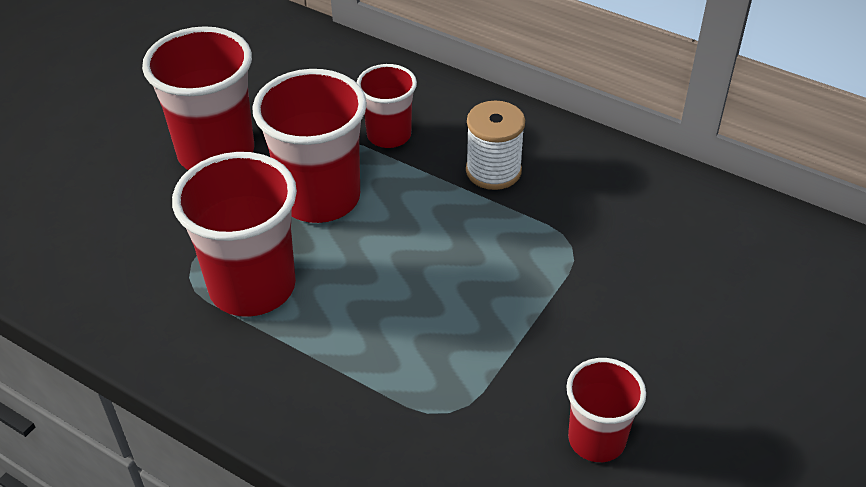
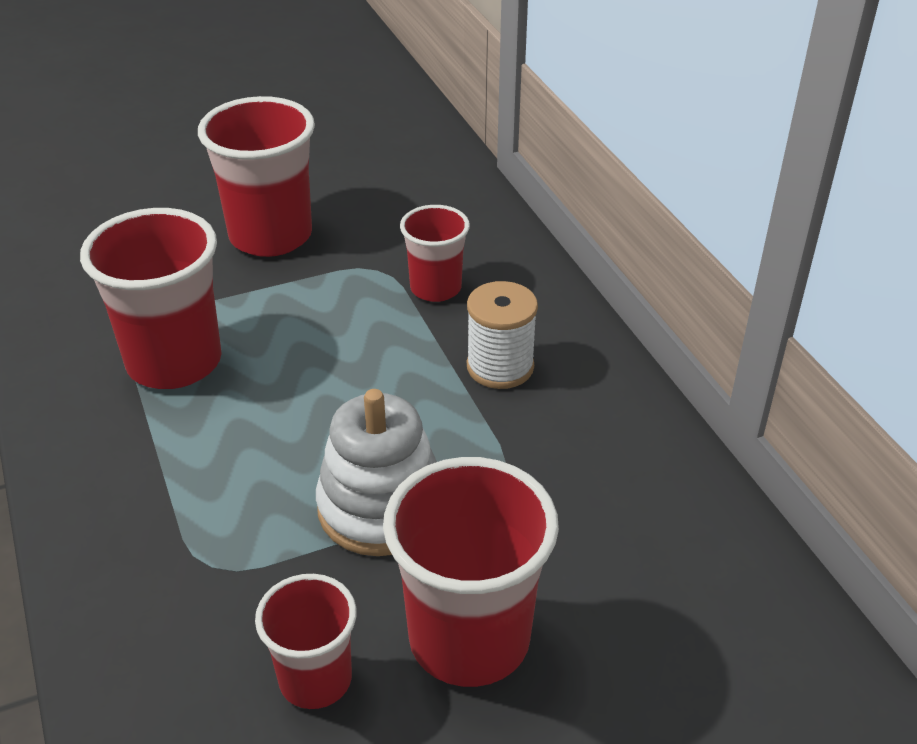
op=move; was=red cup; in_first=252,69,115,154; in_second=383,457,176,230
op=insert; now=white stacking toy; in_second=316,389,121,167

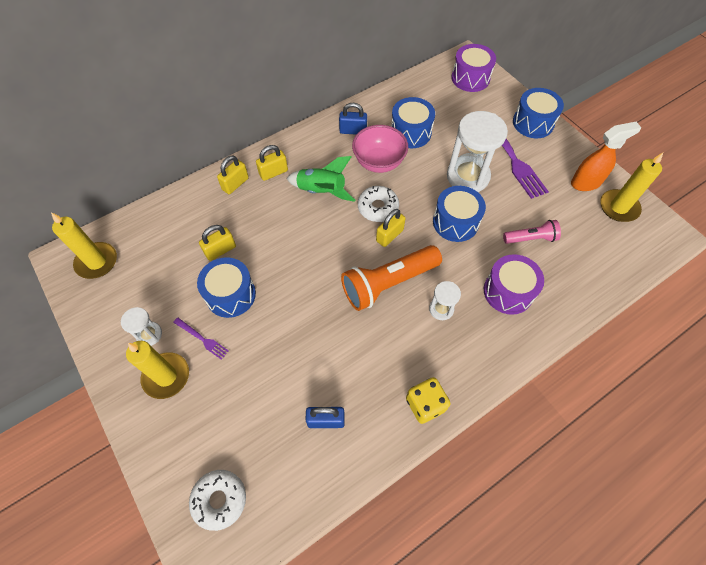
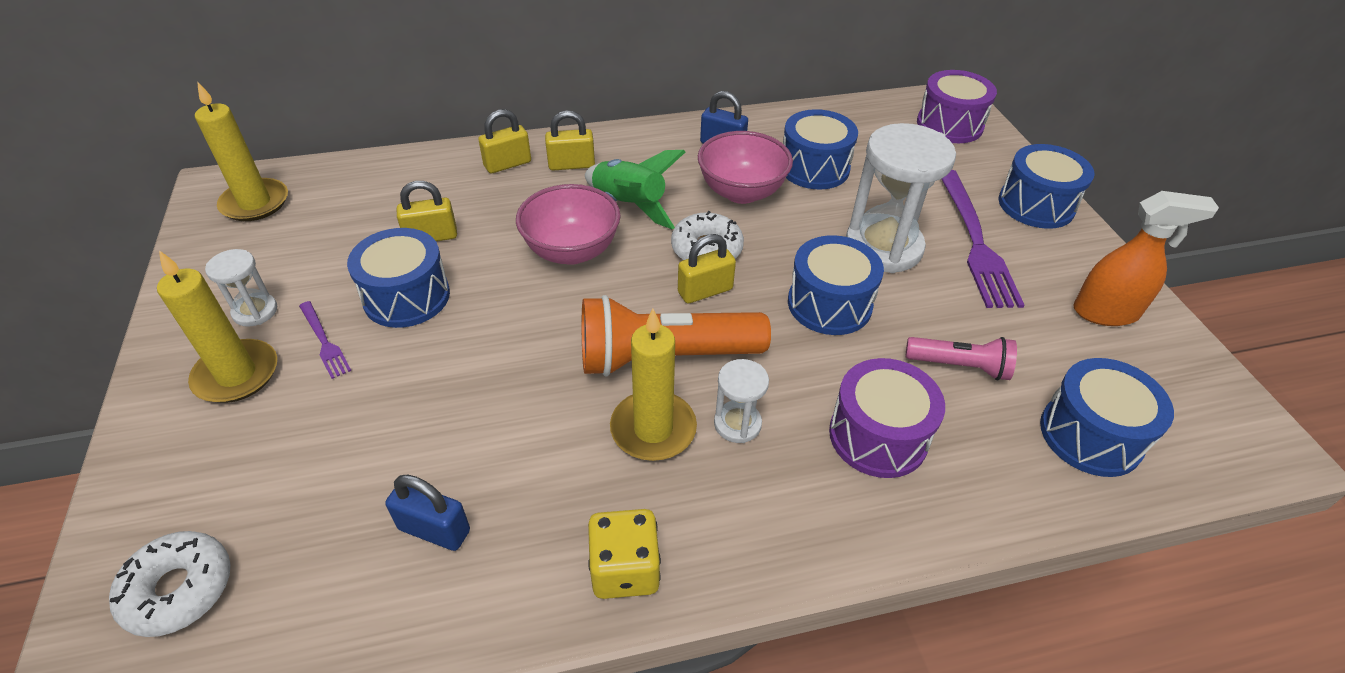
op=move; was=yellow candle; in_first=600,153,63,69; in_second=610,309,87,152
op=insert; now=pink bowl; in_second=516,184,105,81
op=insert; now=blue drum; in_second=1040,358,134,119

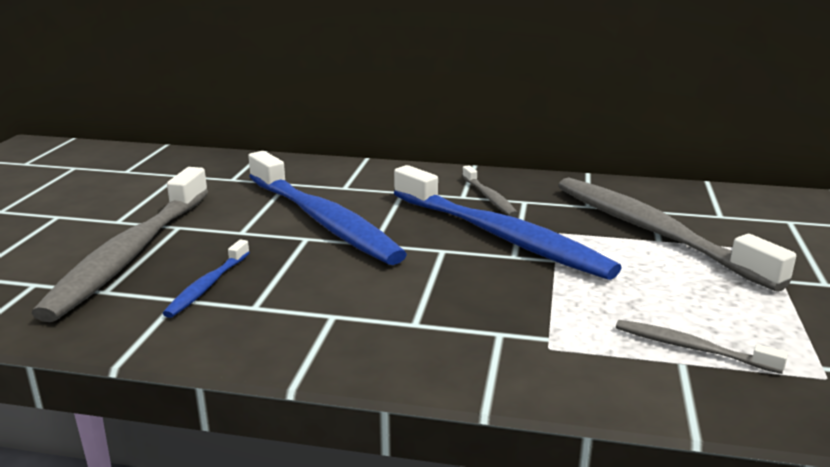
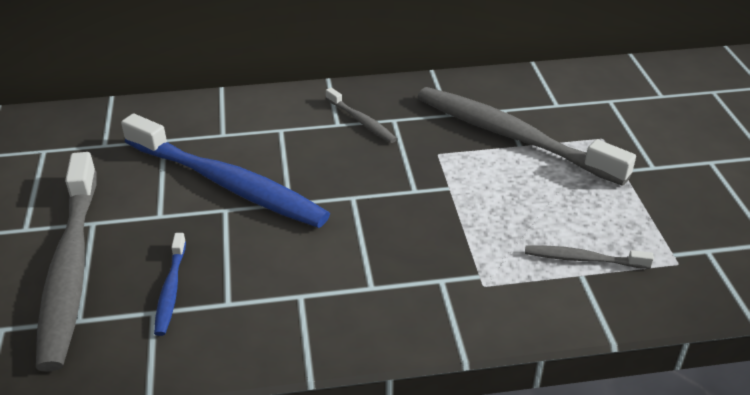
op=delete; was=blue toothbrush; in_first=394,165,228,115

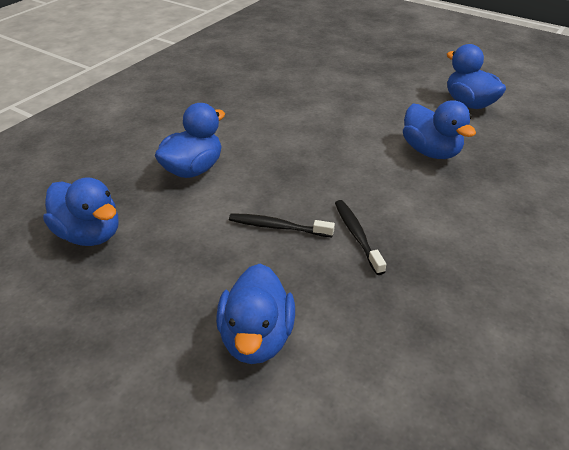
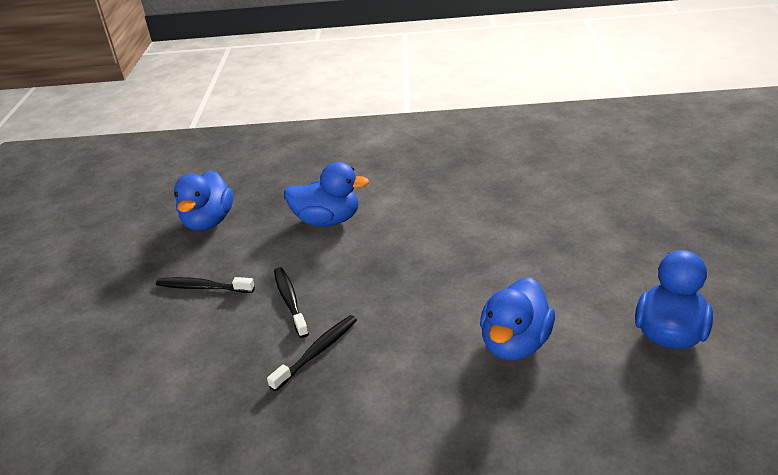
op=delete; was=blue duck; in_first=216,264,79,100
op=insert; now=black toothbrush; in_second=156,277,99,16

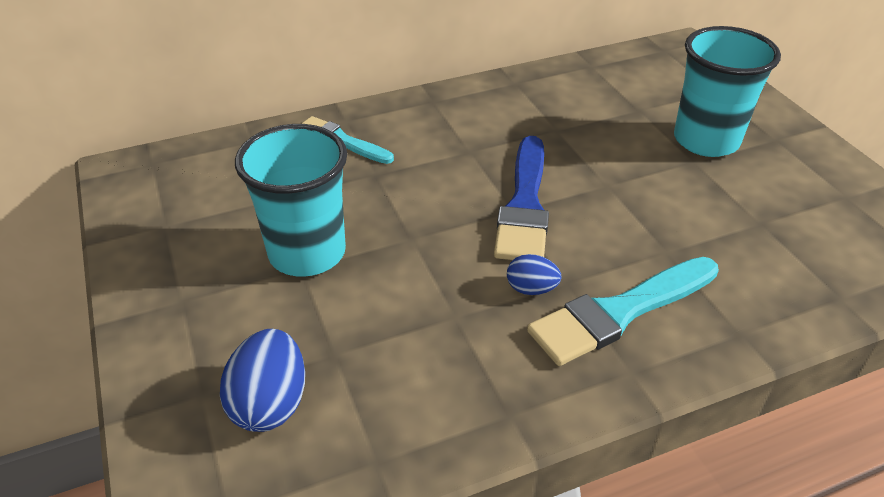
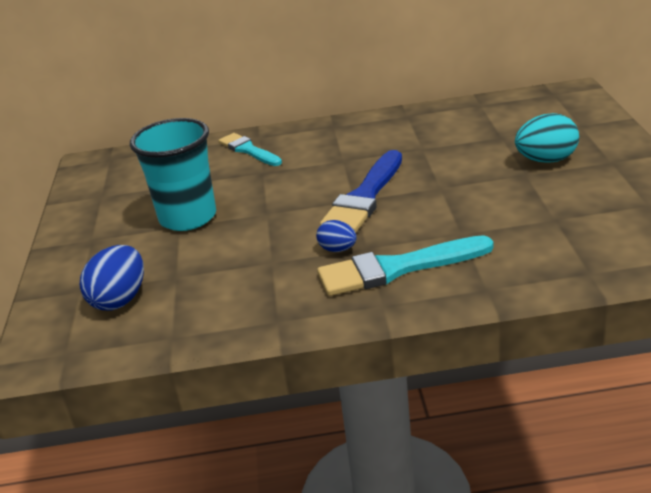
op=replace; was=turquoise cup; now=turquoise egg; in_first=674,26,107,131; in_second=515,113,64,50

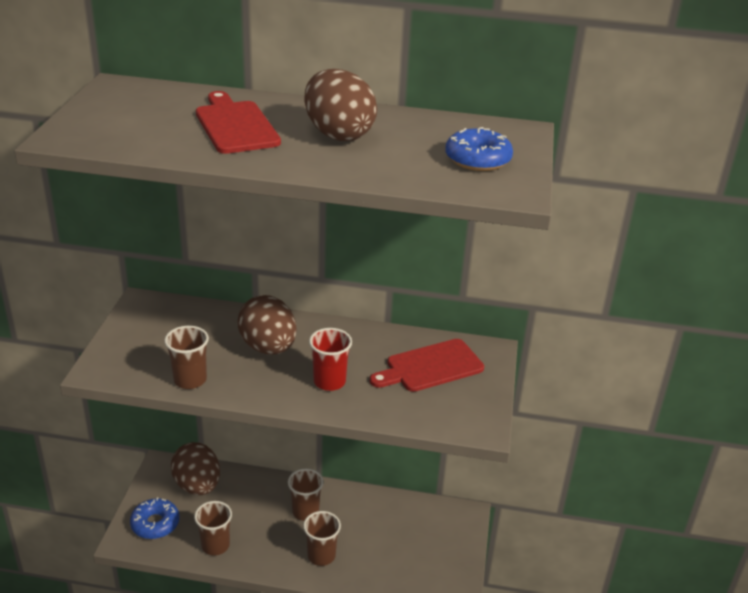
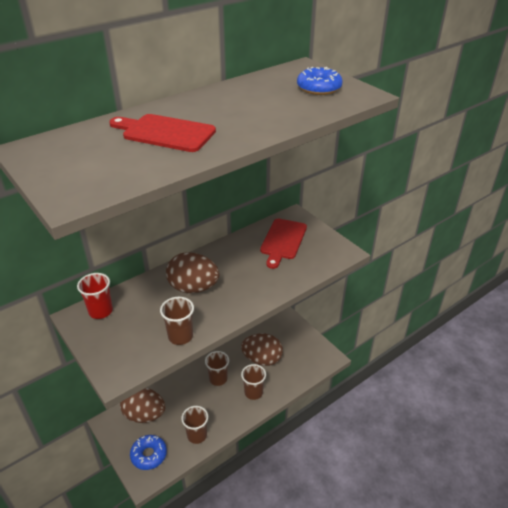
op=move; was=brown egg; in_first=304,69,73,72; in_second=241,333,42,33
op=move; was=red cup; in_first=309,328,43,63; in_second=77,273,36,46

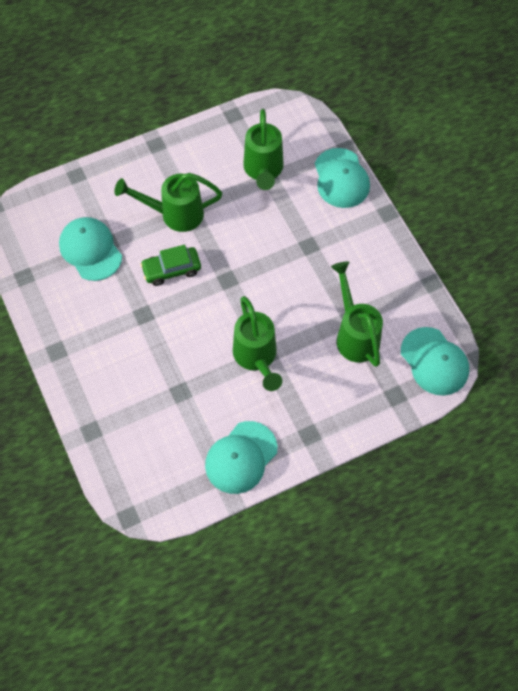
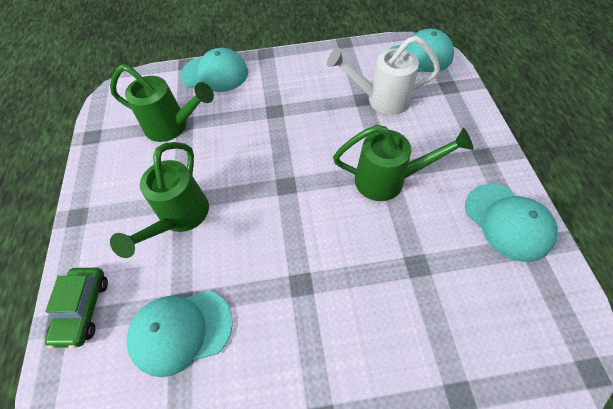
op=move; was=green car; in_first=140,245,61,41; in_second=45,268,63,81
op=recolor; was=green watering can; now=white watering can; in_first=331,261,52,106; in_second=327,36,113,79

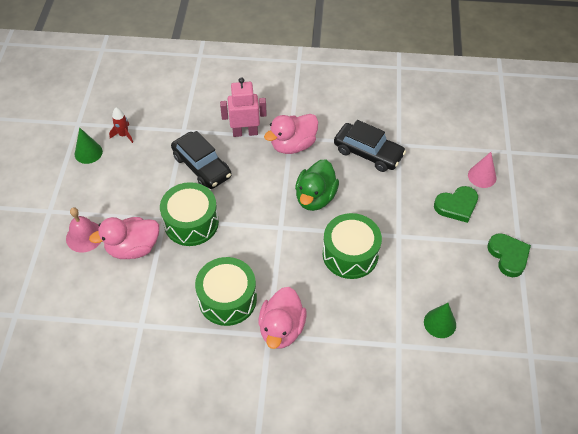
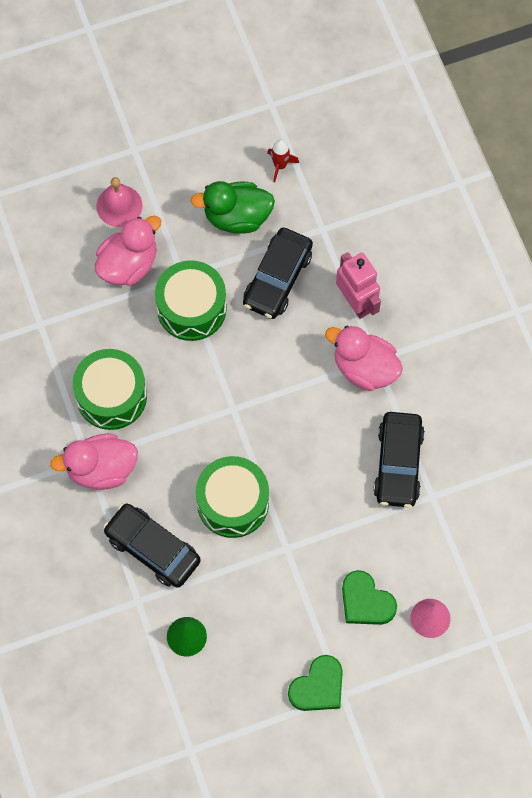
op=delete; was=green cone; in_first=75,128,28,36
op=move; was=green duck; in_first=295,159,44,52; in_second=191,181,84,53
op=rotate; was=pink duck; in_first=89,217,70,42; in_second=95,216,66,70; clockwise=90
op=insert; now=black car; in_second=103,503,98,85

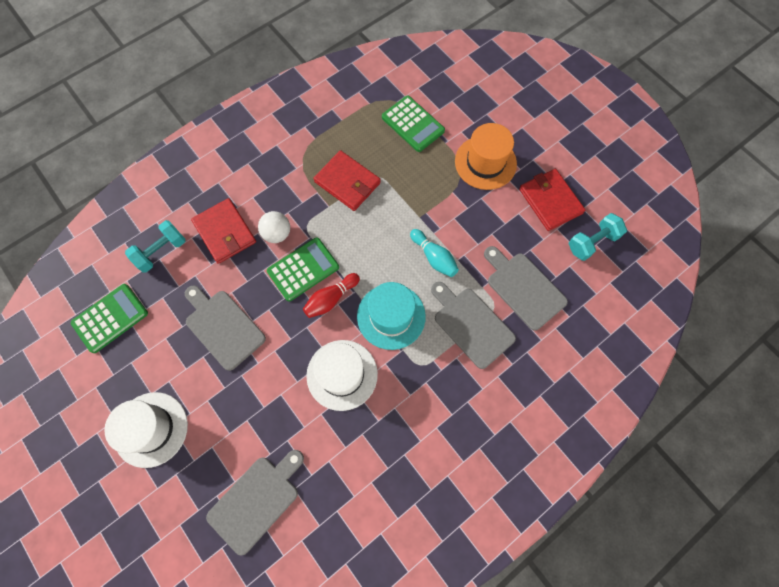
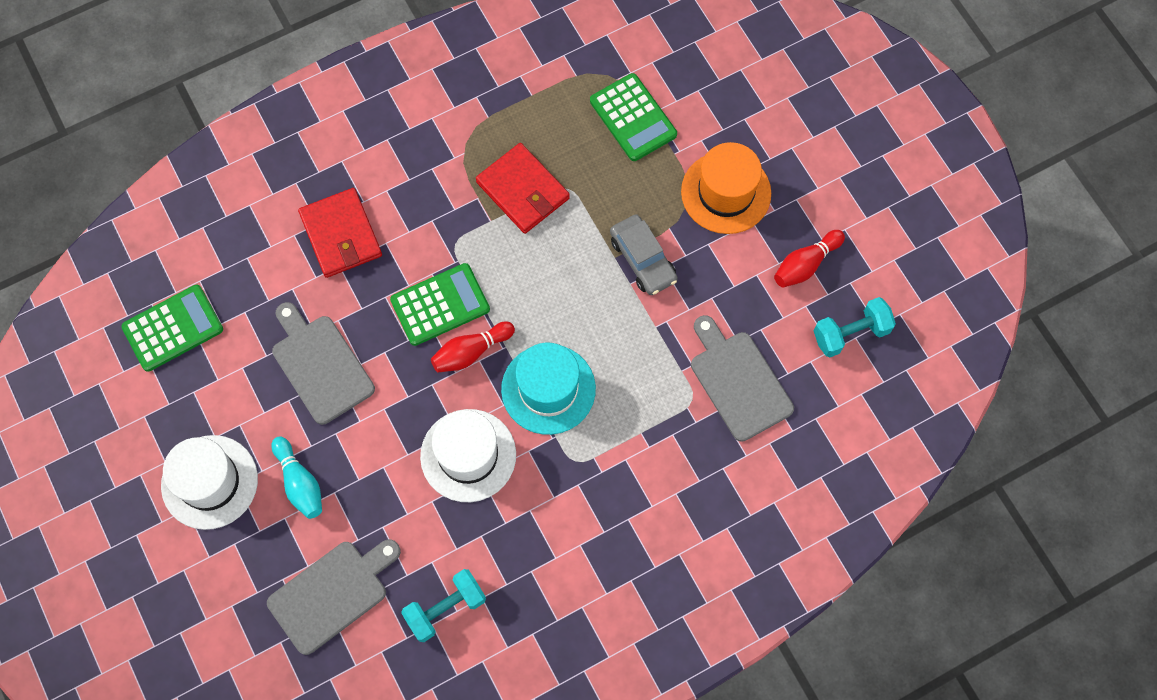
op=replace; was=red wallet; now=red bowling pin; in_first=519,169,66,62; in_second=774,230,71,58
op=delete; was=white ball; in_first=258,211,32,32
op=move; was=turquoise dumbbell; in_first=125,220,61,53; in_second=401,569,85,73
op=move; was=turquoise bowling pin; in_first=410,229,49,48; in_second=271,436,51,83
op=delete; was=grey cutting board; in_first=431,282,85,87
op=insert; now=grey car; in_second=610,214,68,81

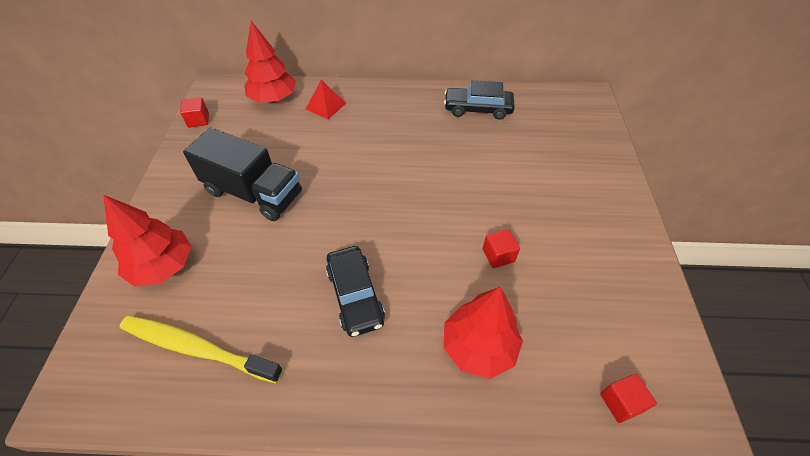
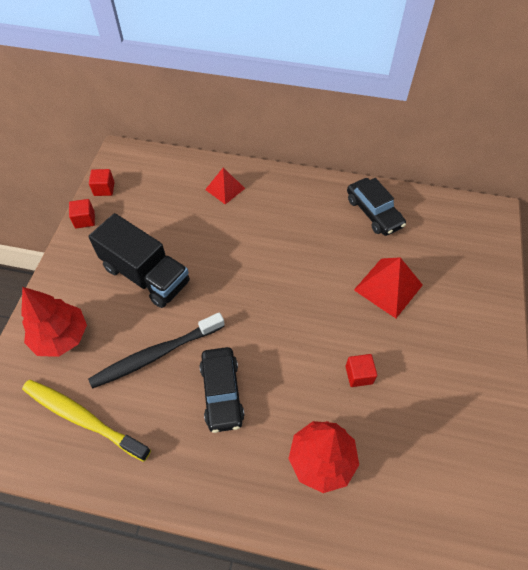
op=delete; was=red tree; in_first=244,21,52,82
op=rotate; was=black car; in_first=444,80,71,40; in_second=347,178,59,58; clockwise=-135
op=move; was=red cube; in_first=600,374,57,49; in_second=69,199,26,29
op=insert; now=red pyramid; in_second=354,257,69,61
op=insert; now=black toothbrush; in_second=88,312,137,77

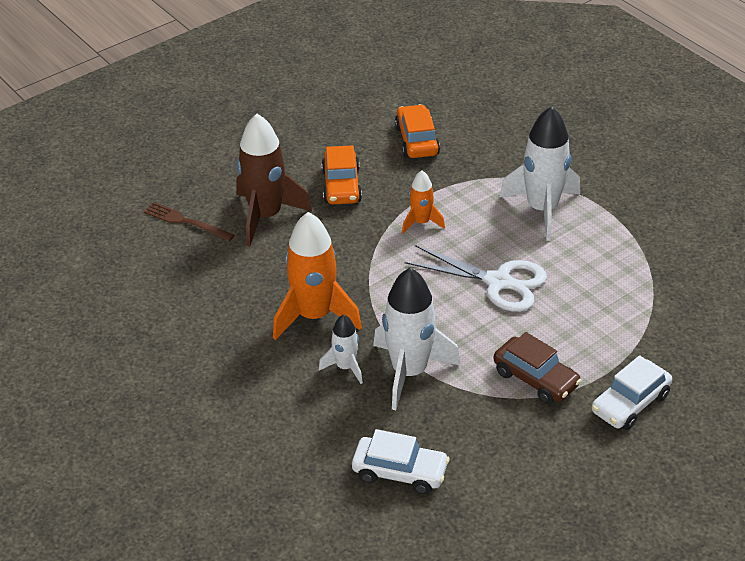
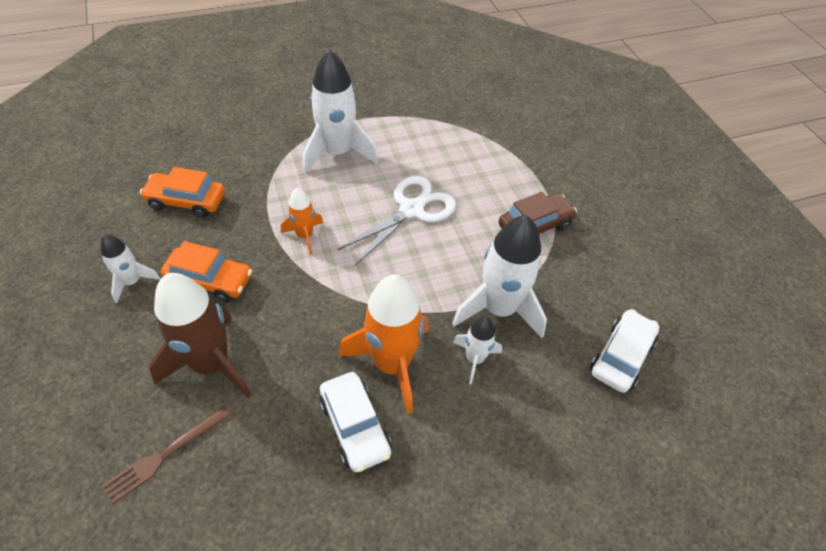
op=move; was=white car; in_first=592,355,80,75; in_second=319,372,73,100
op=insert; now=white rocket; in_second=101,235,59,68

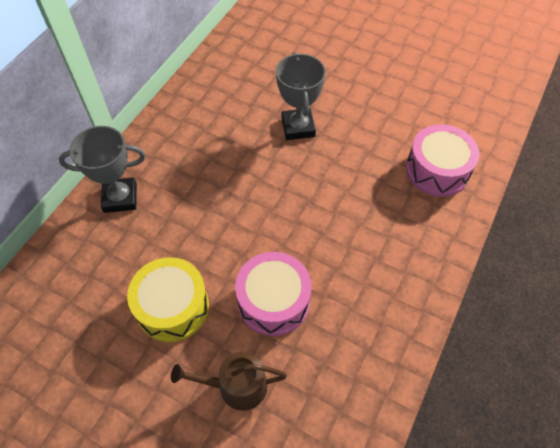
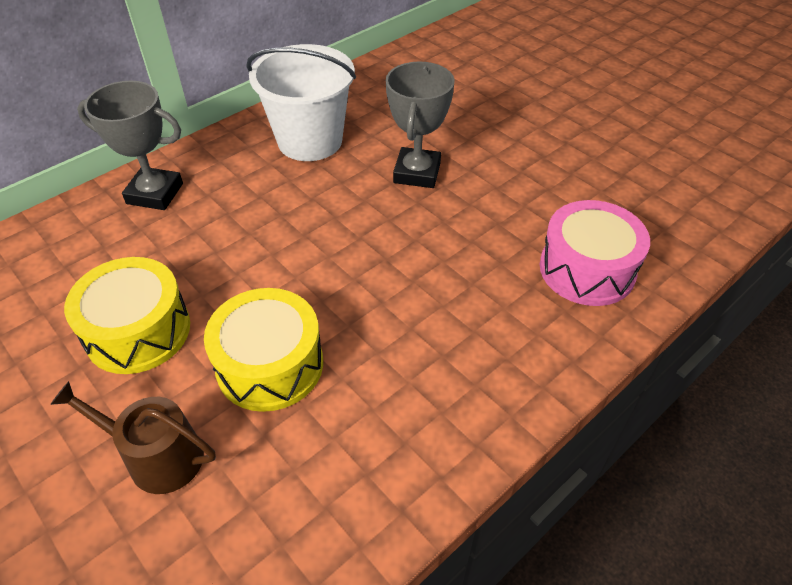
op=recolor; was=pink drum; now=yellow drum; in_first=235,252,77,84; in_second=204,288,119,124
op=insert; now=white bucket; in_second=246,44,110,117

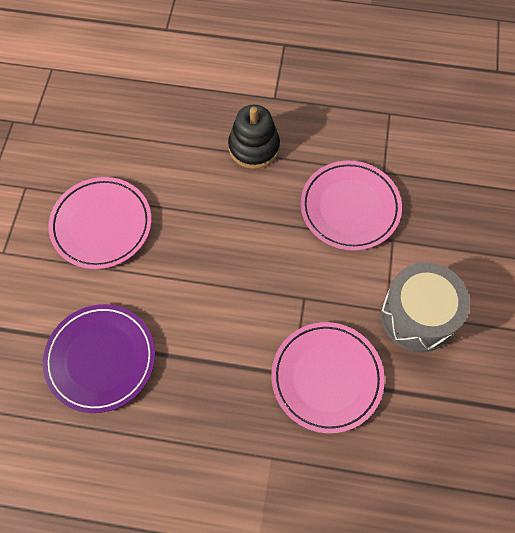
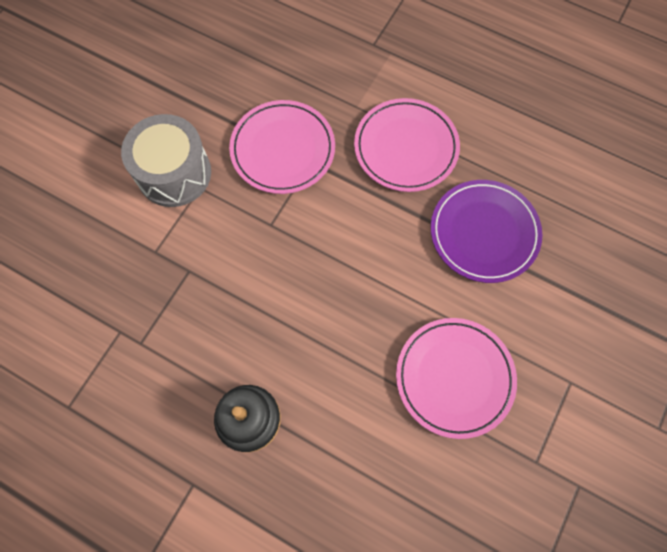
op=move; was=pink plate; in_first=301,161,101,90; in_second=354,98,106,94

